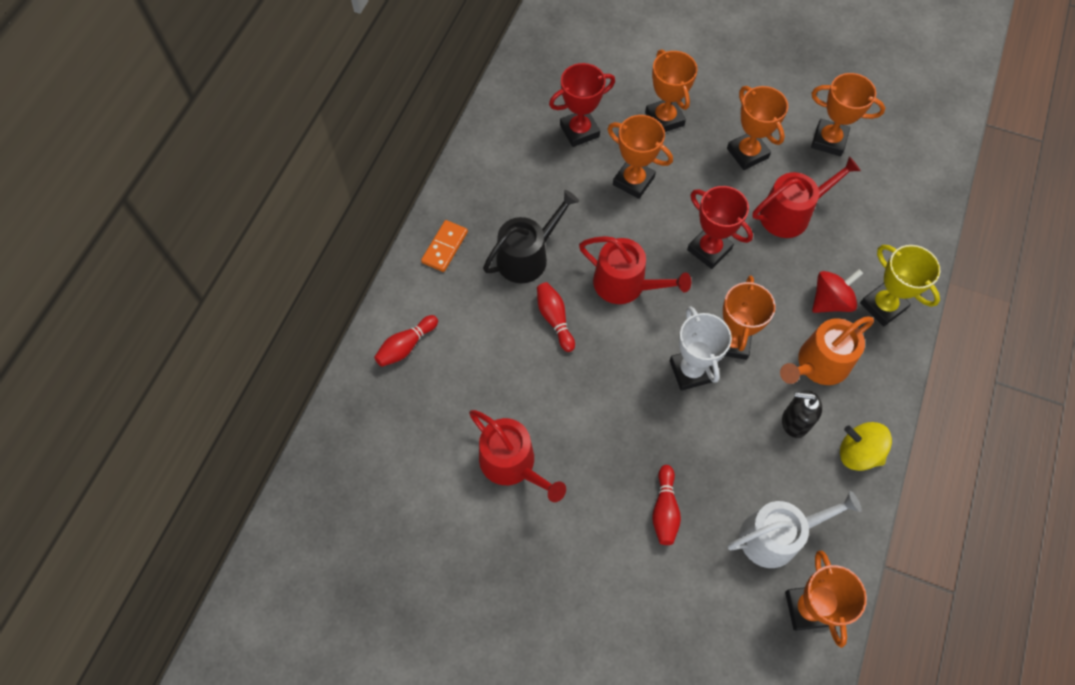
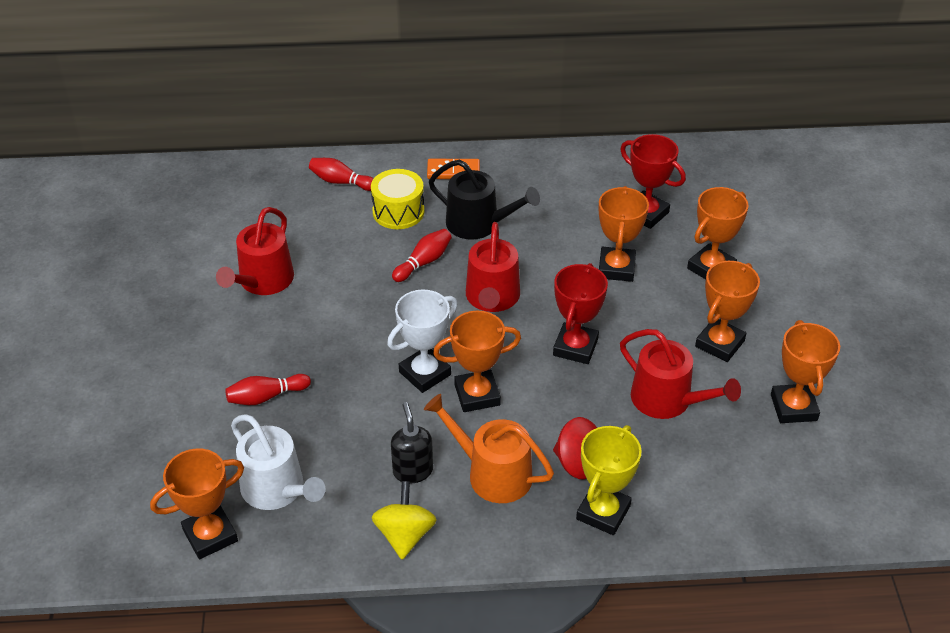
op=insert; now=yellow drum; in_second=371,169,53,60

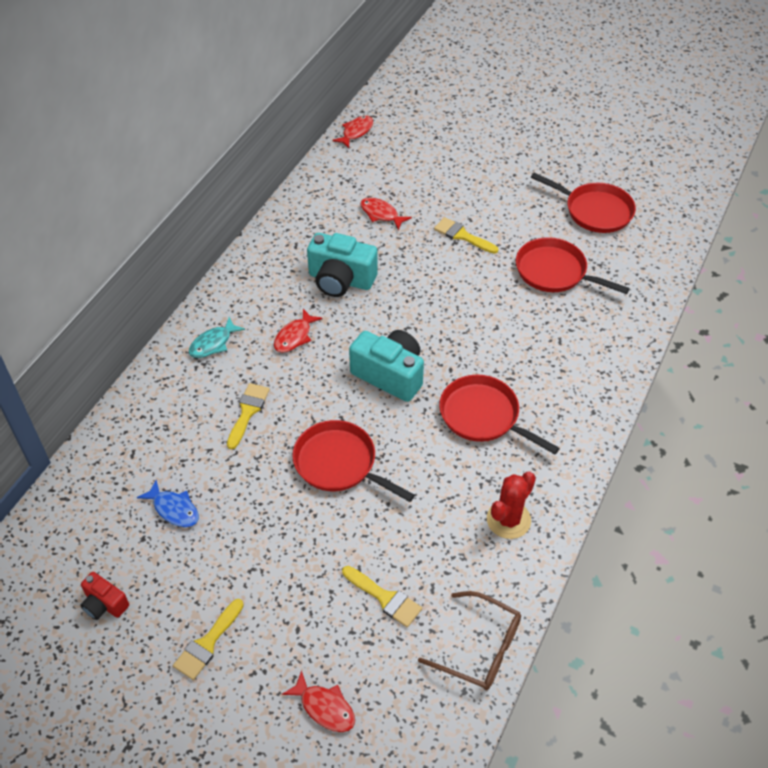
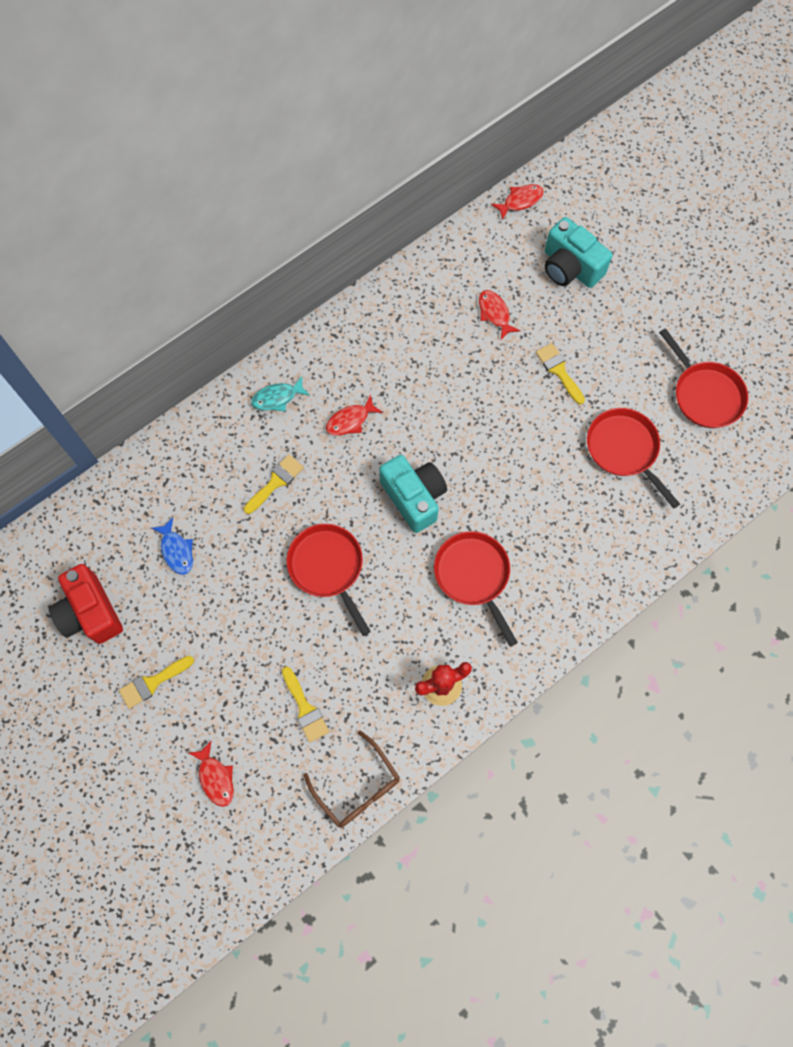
op=move; was=turquoise camera; in_first=307,233,71,64; in_second=544,217,68,71
op=resize; was=red camera; in_first=80,572,49,48; in_second=49,564,74,80; ratio=1.85

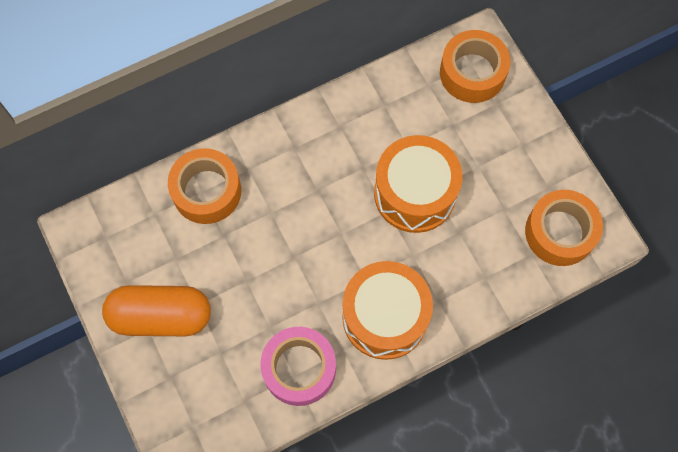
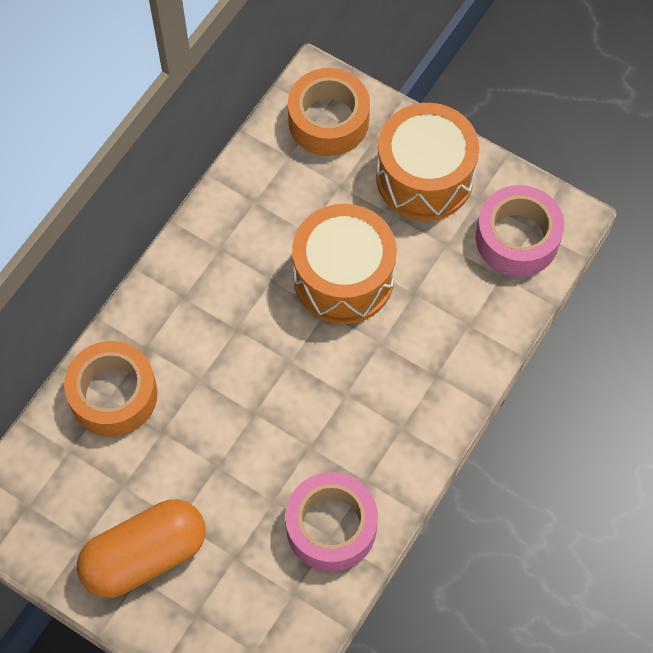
op=recolor; was=orange tape; now=pink tape; in_first=525,190,78,76; in_second=476,185,88,92
op=move; was=orange drum; in_first=342,261,91,99; in_second=376,103,103,118

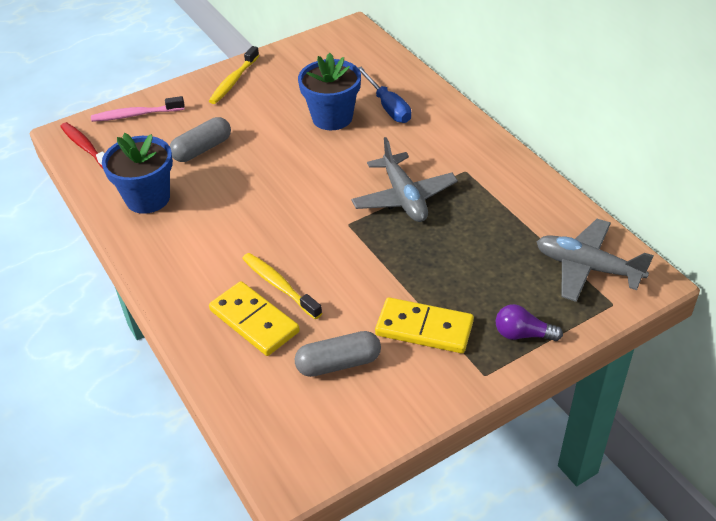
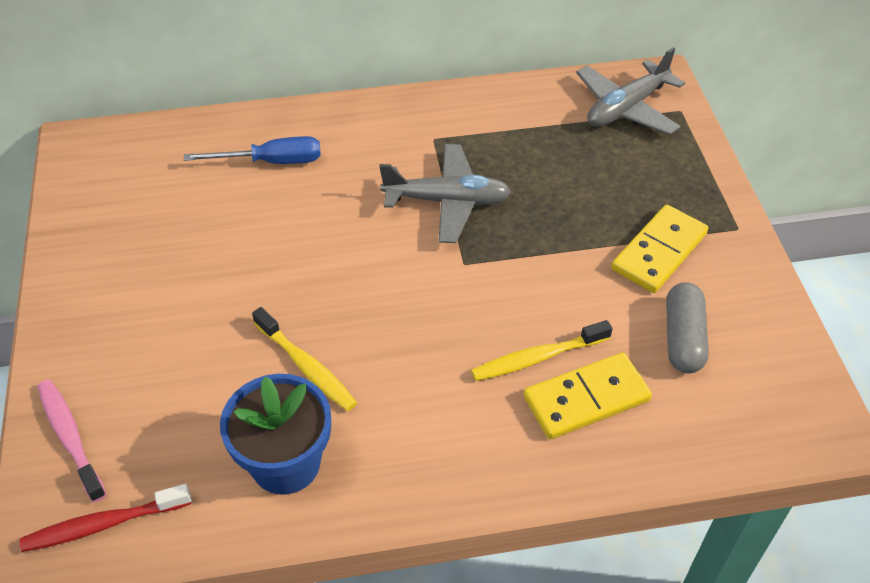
op=move; was=yellow toothbrush; in_first=209,46,50,58; in_second=252,307,105,104
op=delete; was=blue flower pot; in_first=298,53,63,77
op=rotate; was=pink toothbrush; in_first=91,96,94,26; in_second=37,379,69,123; clockwise=135
op=delete; was=grey capsule; in_first=170,117,61,45
op=delete; was=purple light bulb; in_first=496,304,67,37

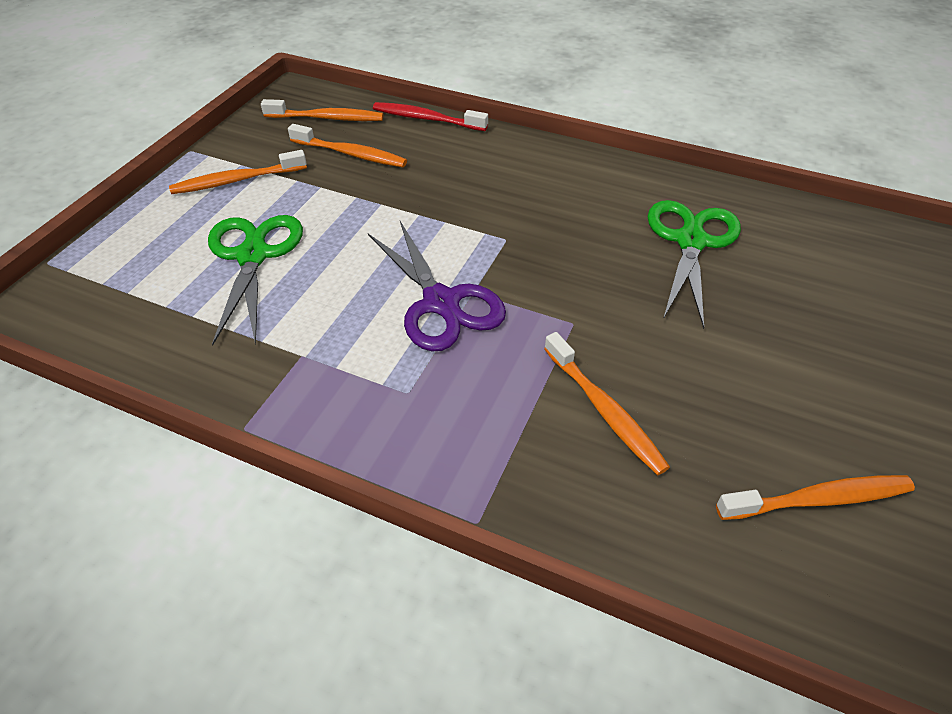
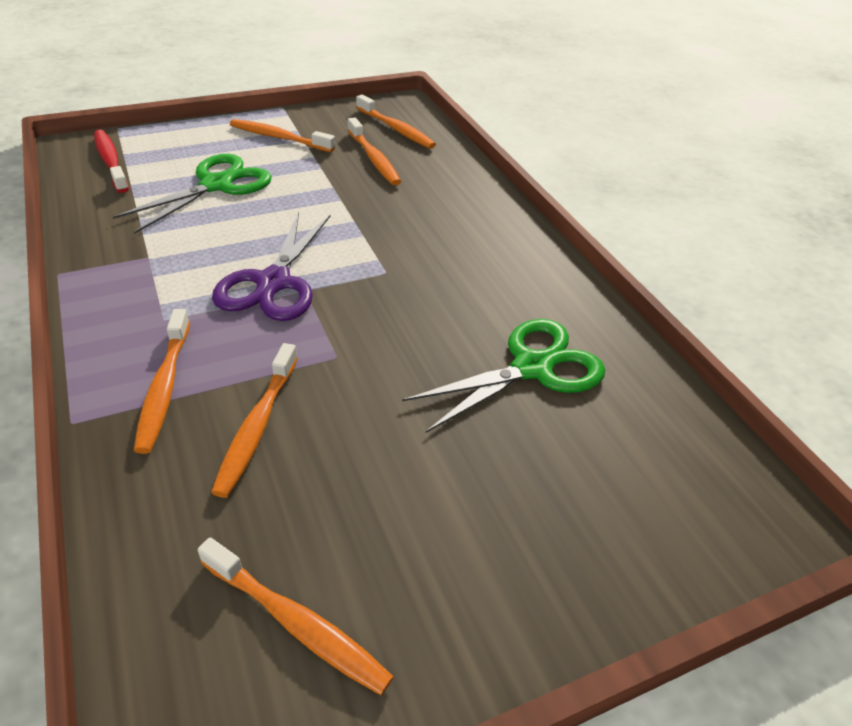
op=move; was=red toothbrush; in_first=373,102,115,29; in_second=94,130,35,63
op=insert; now=orange toothbrush; in_second=134,309,56,145

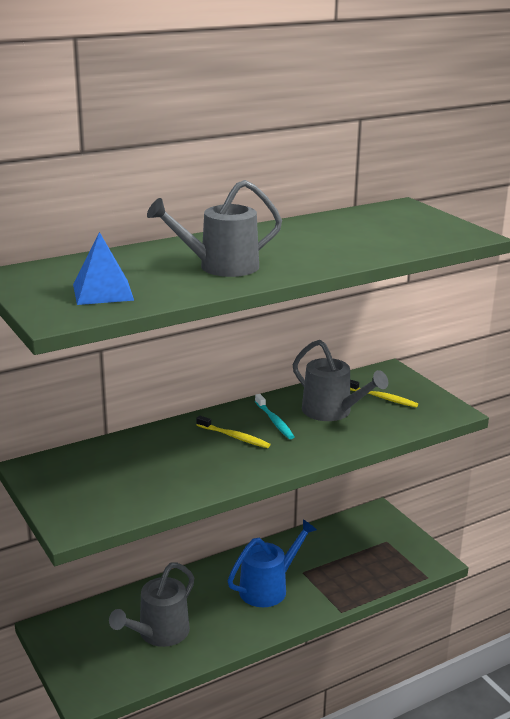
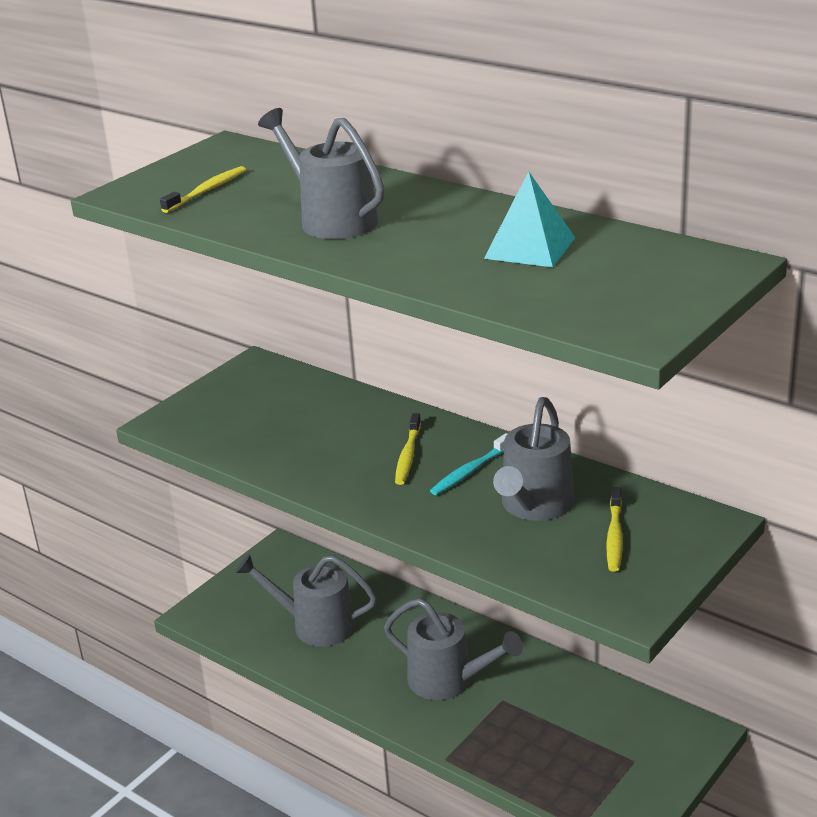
op=replace; was=blue pyramid; now=yellow toothbrush; in_first=73,232,61,73; in_second=160,166,86,47
op=recolor; was=blue watering can; now=grey watering can; in_first=228,519,89,88; in_second=384,598,139,102
op=insert; now=turquoise pyramid; in_second=484,172,91,95

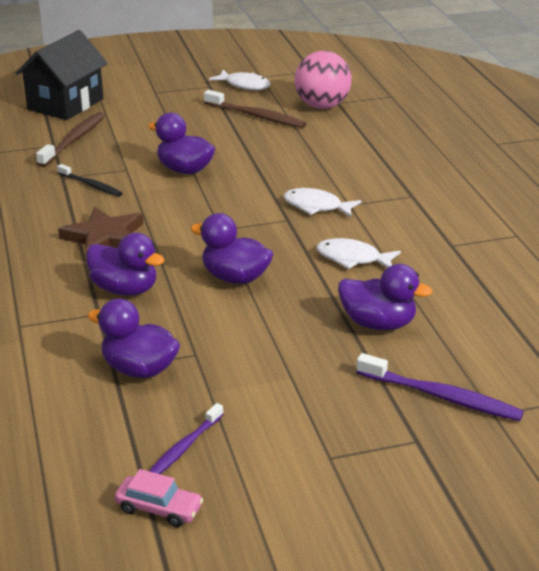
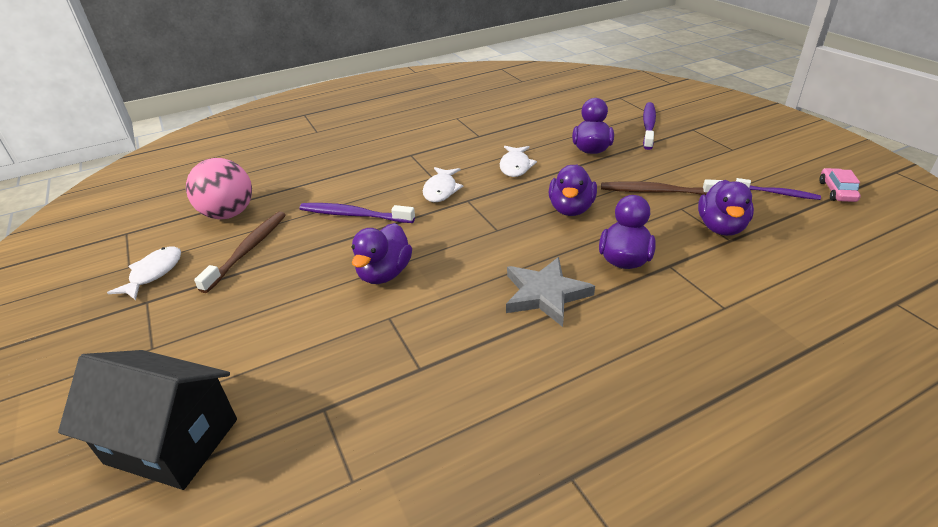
op=move; was=brown toothbrush; in_first=36,112,69,55; in_second=601,179,122,16
op=delete; was=black toothbrush; in_first=57,164,65,33
op=recolor; was=brown star; now=grey star; in_first=58,207,86,54; in_second=506,257,89,70
op=insert; now=purple toothbrush; in_second=300,203,115,20

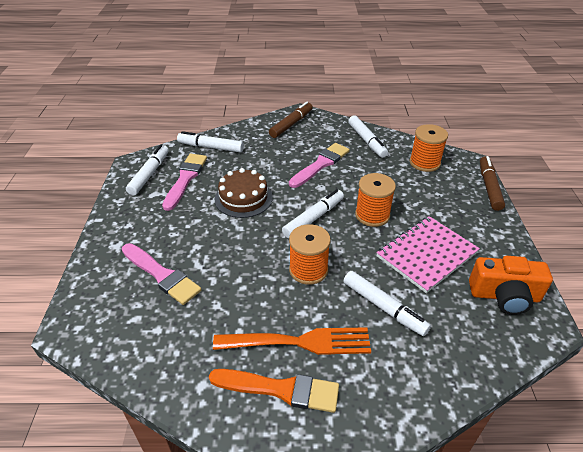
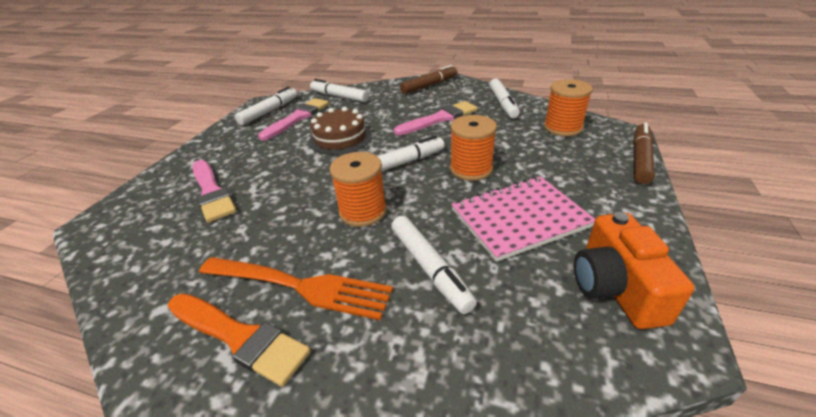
op=rotate; was=orange camera; in_first=469,256,84,59; in_second=574,212,120,117; clockwise=60

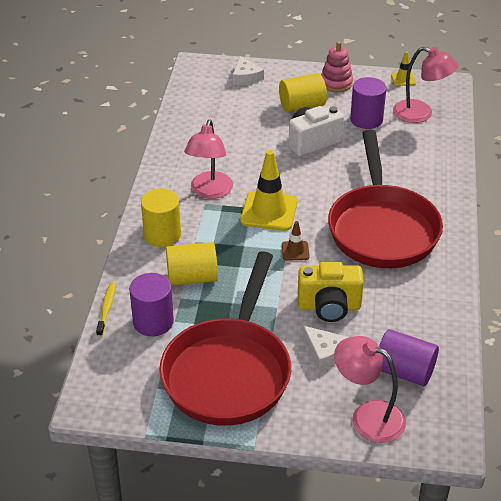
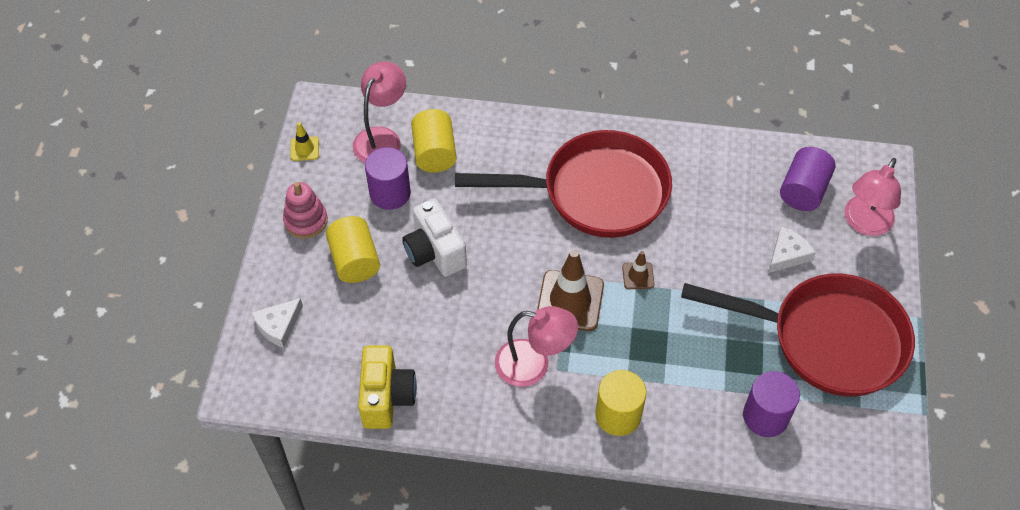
op=rotate; was=white cheese; in_first=233,56,31,29; in_second=252,298,51,50; clockwise=150
op=recolor; was=yellow traffic cone; now=brown traffic cone; in_first=240,150,57,81; in_second=537,249,67,82
op=move; was=yellow cylinder; in_first=166,242,52,44; in_second=411,109,46,63
op=move; was=yellow camera; in_first=298,262,66,60; in_second=358,345,59,84
op=delete; was=yellow toothbrush; in_first=96,283,20,54

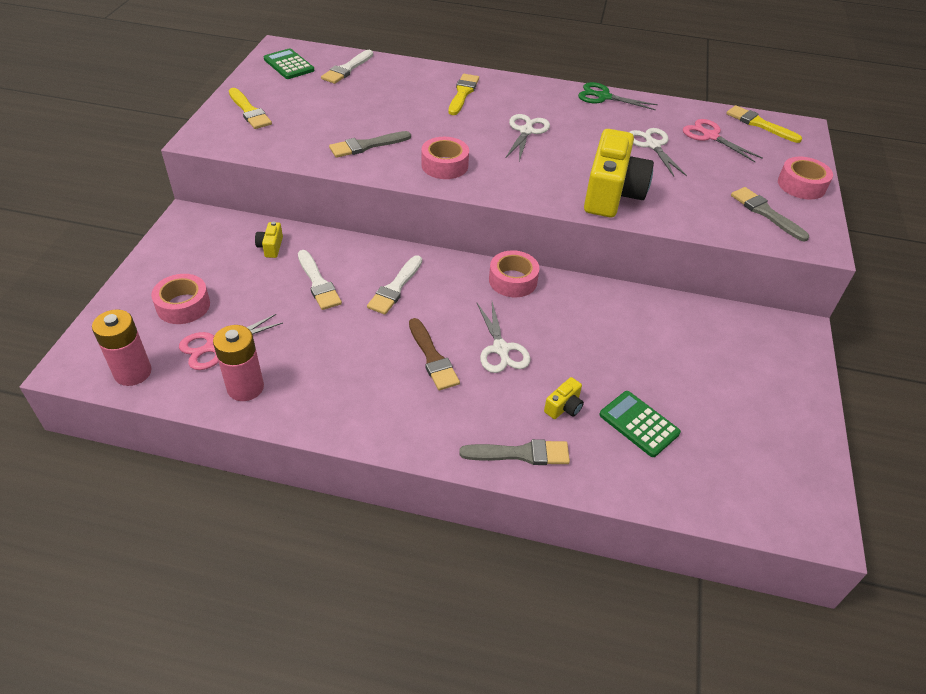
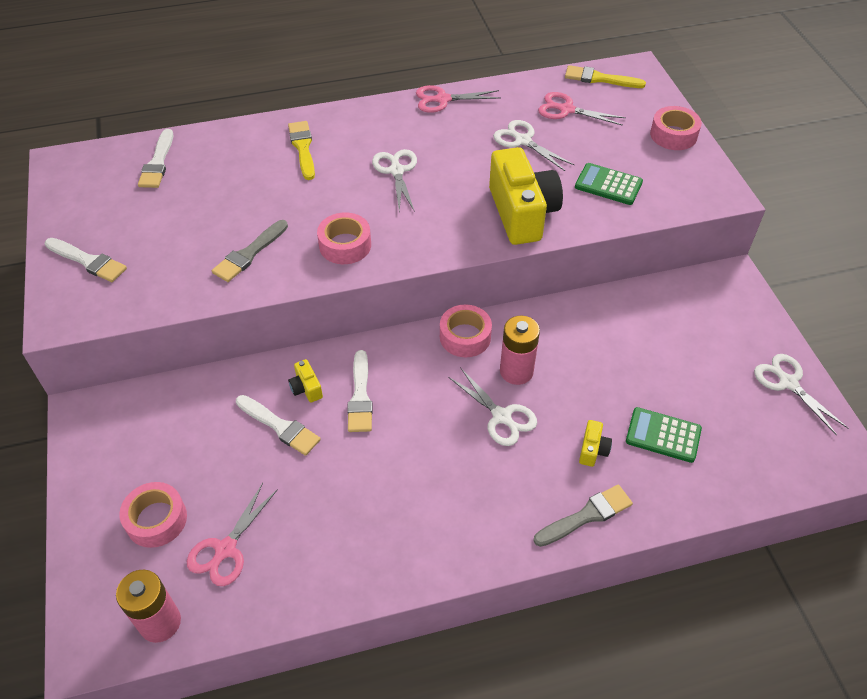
op=move; was=green calculator; in_first=264,48,50,31; in_second=575,163,68,42
op=recolor; was=green scissors; now=pink scissors; in_first=578,82,80,28; in_second=416,85,85,28
op=recolor; was=yellow brush; now=white brush; in_first=229,88,43,41; in_second=45,238,82,44
op=delete; was=grey brush; in_first=731,187,78,55
op=move; was=yellow camera; in_first=255,221,28,37; in_second=288,359,35,43
op=delete; was=brown brush; in_first=409,318,51,72
op=move; was=pink battery; in_first=213,325,51,76; in_second=500,316,40,69
op=insert; now=white scissors; in_second=754,354,94,82

